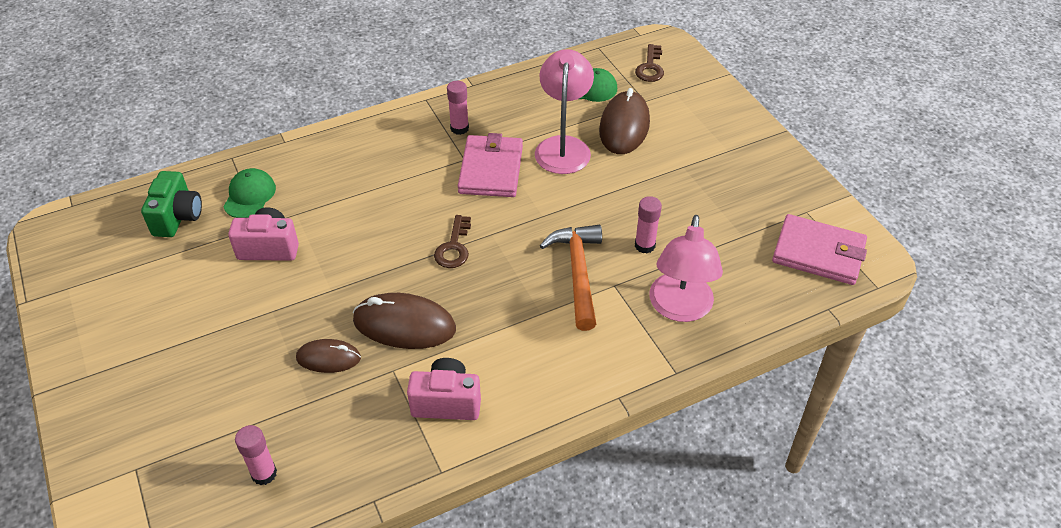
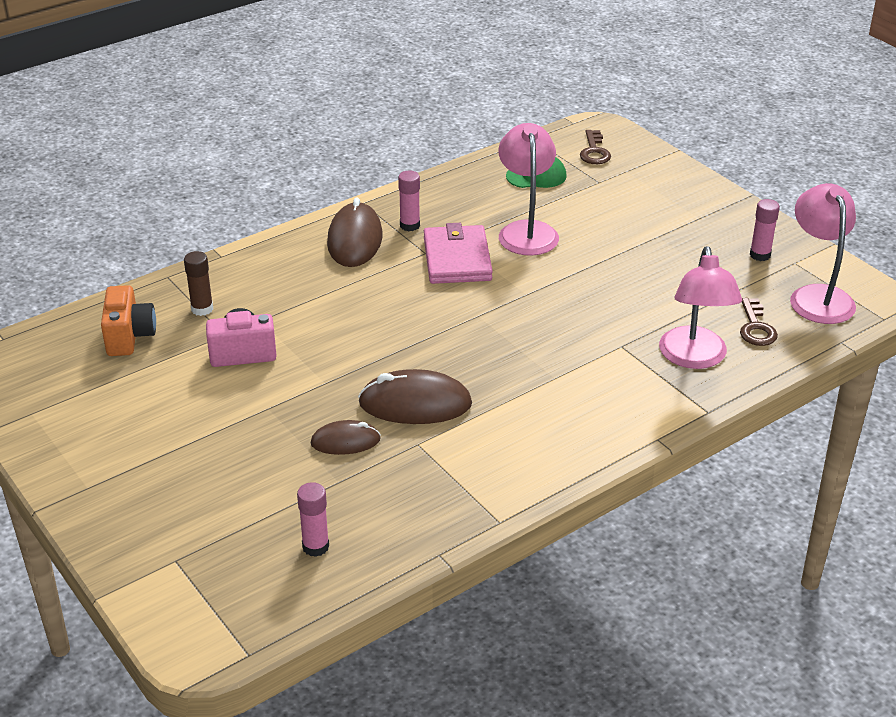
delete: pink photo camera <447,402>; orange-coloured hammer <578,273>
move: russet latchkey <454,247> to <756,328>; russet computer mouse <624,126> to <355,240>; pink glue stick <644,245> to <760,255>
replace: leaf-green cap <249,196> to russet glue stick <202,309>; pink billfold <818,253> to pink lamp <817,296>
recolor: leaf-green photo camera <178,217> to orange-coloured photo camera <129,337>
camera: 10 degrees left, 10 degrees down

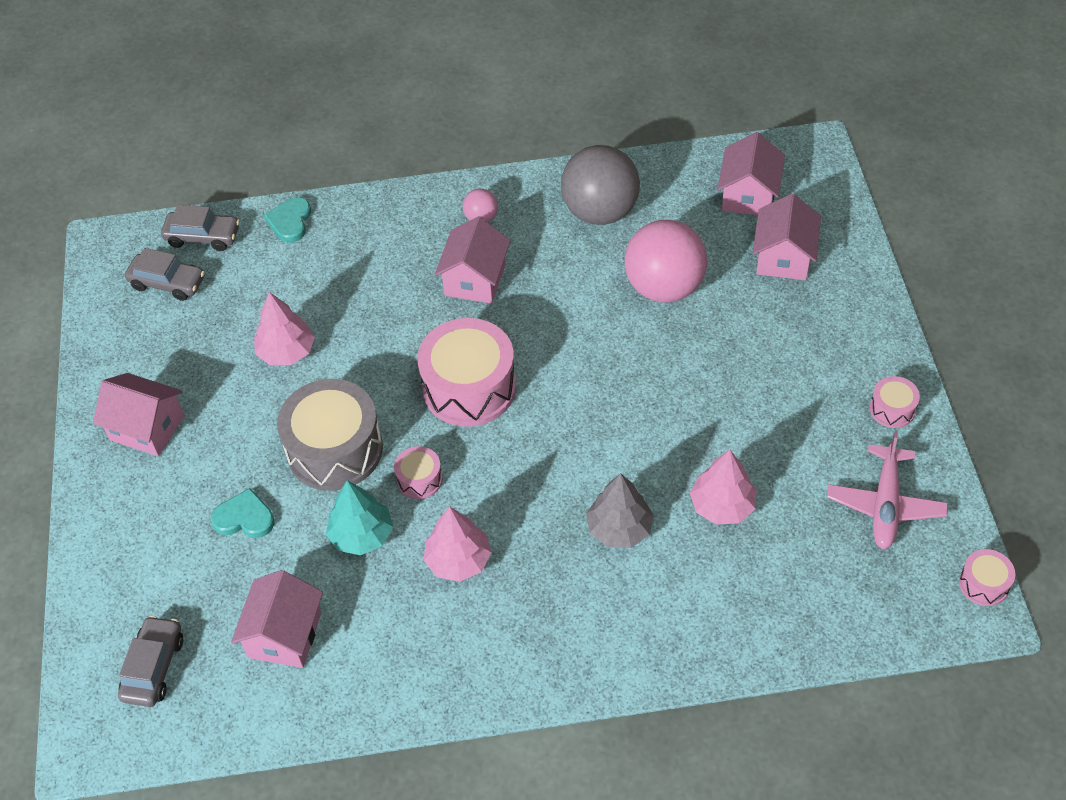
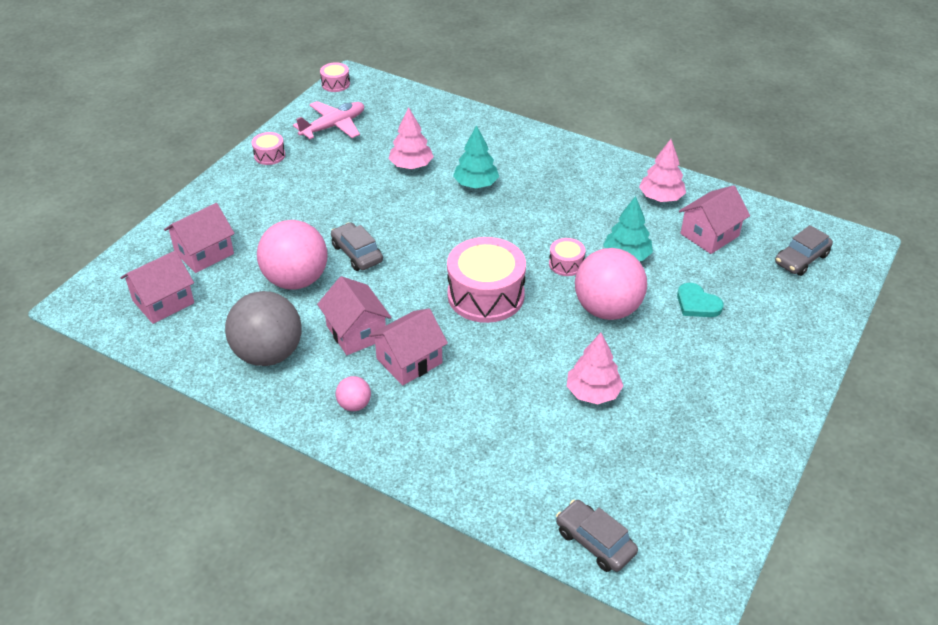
delete: turquoise heart shape <290,221>
move: pink house <147,428> to <356,332>; grey car <168,283> to <357,253>; pink fir tree <458,560> to <661,197>
replace: grey toy drum <335,449> to pink play ball <607,309>
recolor: grey fir tree <619,528> to turquoise fir tree <476,184>
camera: 145 degrees left, 10 degrees down

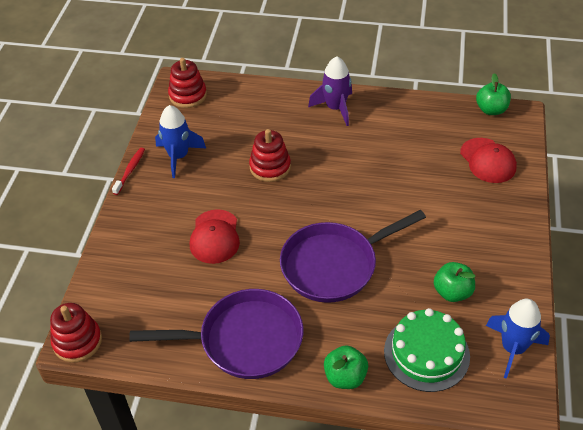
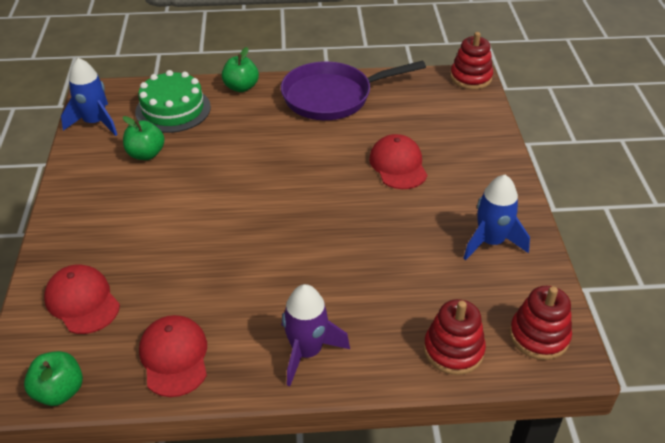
delete: crimson dental brush <130,170>; purple pan <334,265>
insert: crimson cap <174,357>
move: crimson stacking rings <270,167> to <453,350>
camera: 165 degrees right, 5 degrees down

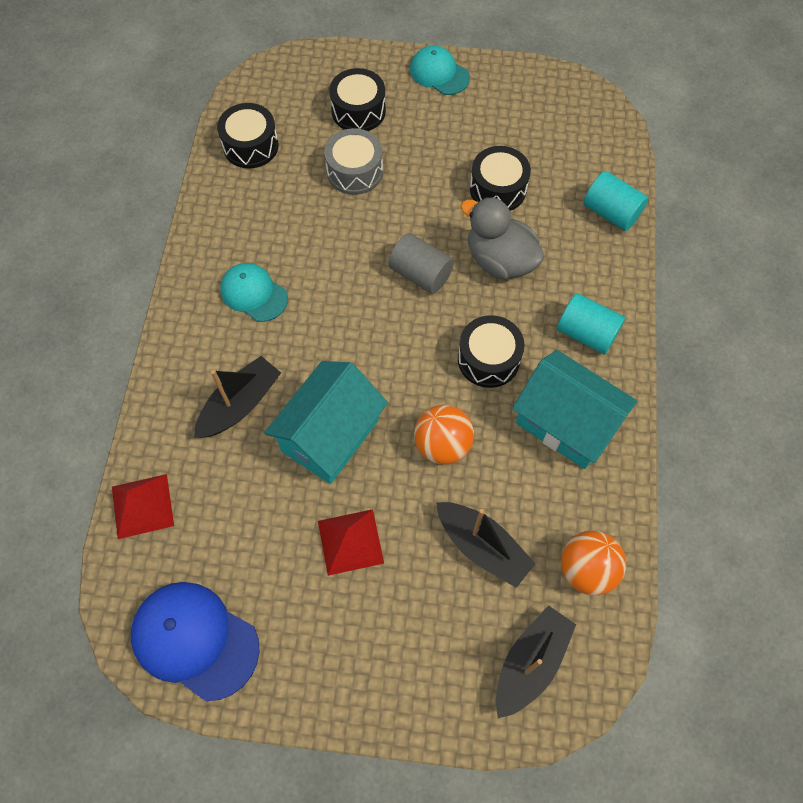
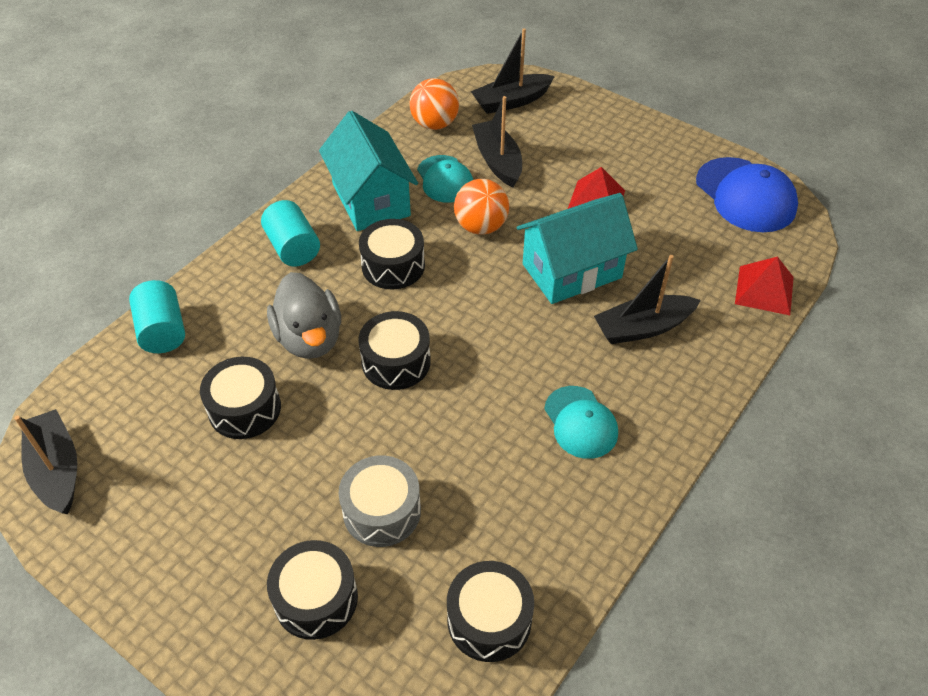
insert: ebony boat <57,469>
move: turquoise cap <439,73> to <445,179>
replace: grey cylinder <420,274> to ebony toy drum <396,362>
camera: 150 degrees left, 15 degrees down

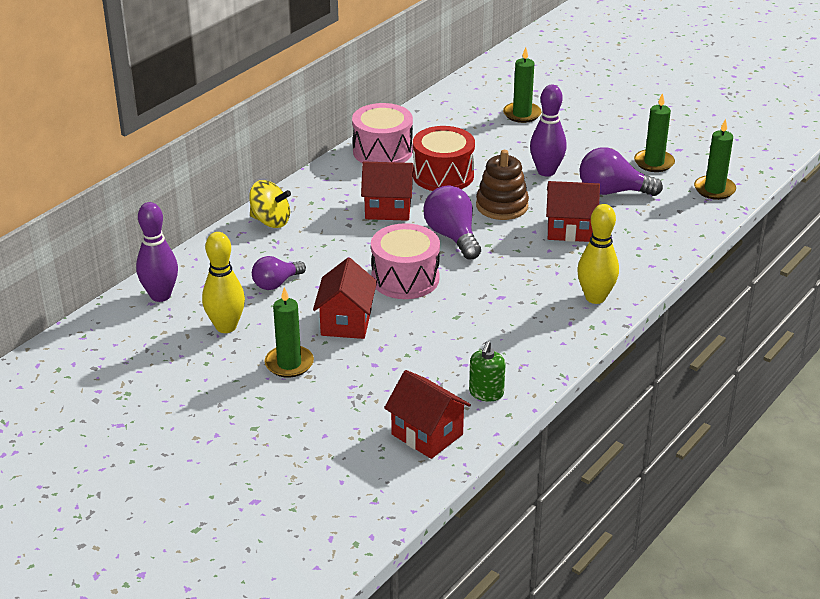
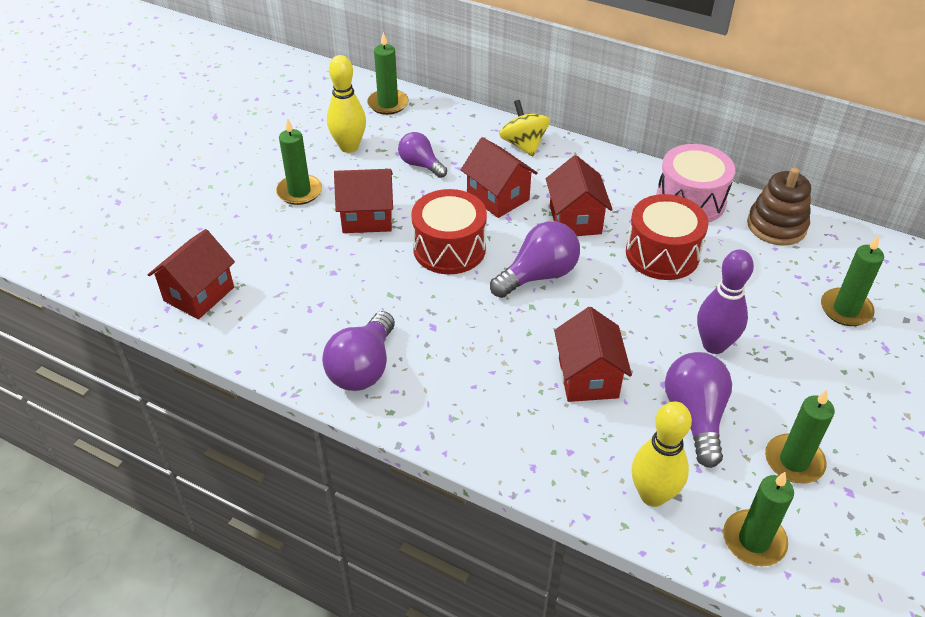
delete: leaf-green pump bottle <486,393>
insert: purple bulb <363,368>; crimson house <498,197>
move: russet stacking rings <502,206> to <776,226>; yellow tenpin <595,297> to <653,495>
replace: purple tenpin <160,296> to leaf-green wax candle <388,104>
recolor: pink toy drum <405,278> to crimson toy drum <449,248>
rotate: yellow spinning top <270,221> = <523,145> 150 degrees clockwise
camera: 80 degrees right, 10 degrees up

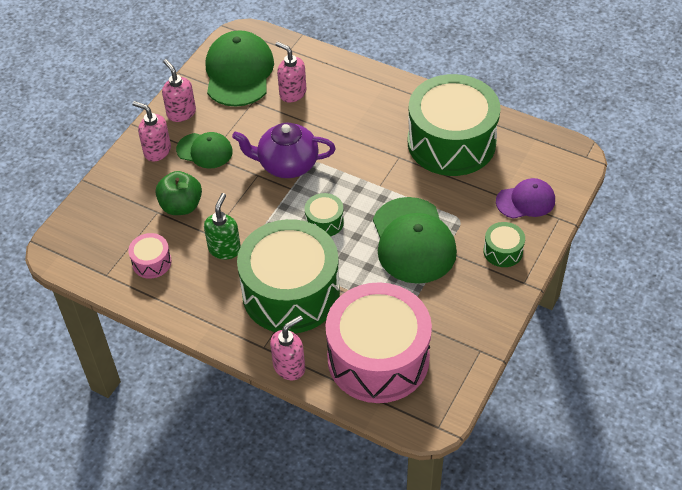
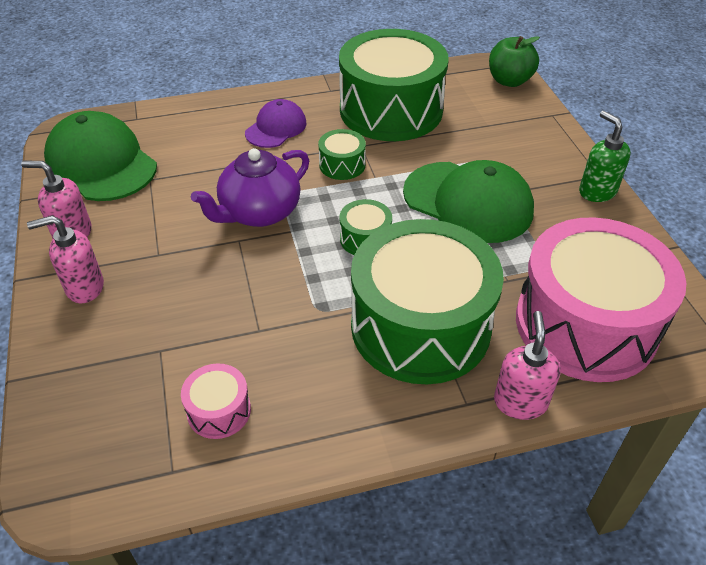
delete: leaf-green cap <205,151>; pink pump bottle <292,93>
move: leaf-green apple fruit <181,206> to <509,81>; leaf-green pump bottle <224,249> to <597,191>; leaf-green toy drum <503,251> to <342,165>; purple cap <525,201> to <276,128>
camera: 45 degrees left, 5 degrees down

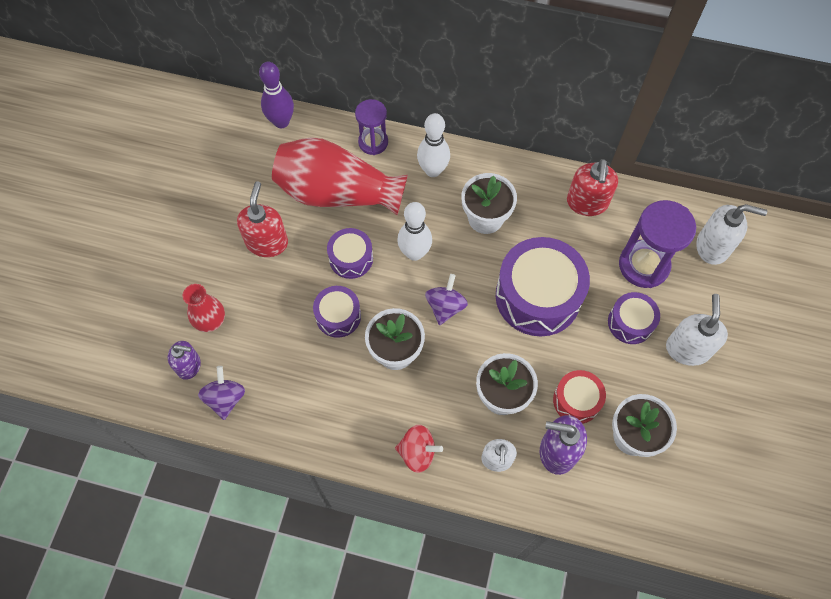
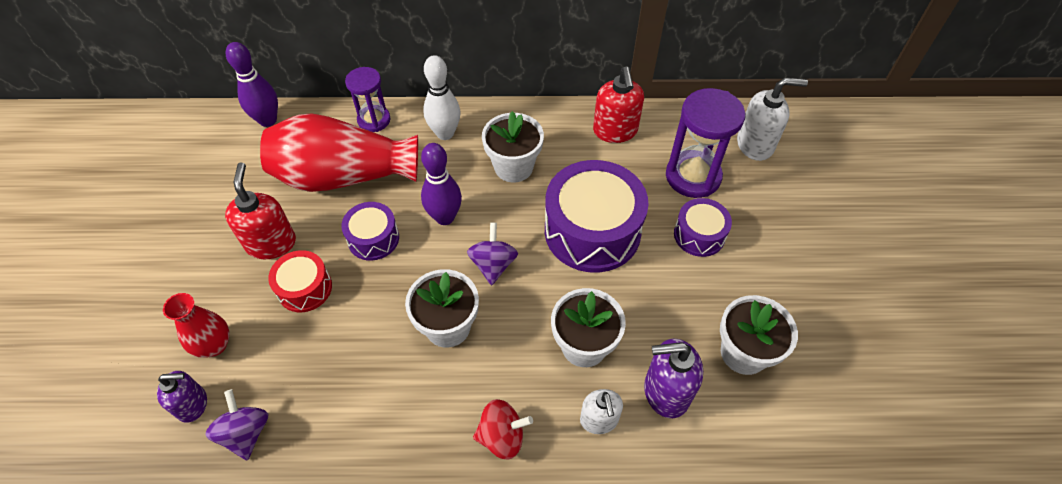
delete: purple toy drum <338,316>; pure white pump bottle <687,349>
move: crimson toy drum <576,400> to <305,288>
recolor: pure white tenpin <414,253> to purple tenpin <445,217>
camera: 15 degrees left, 10 degrees down

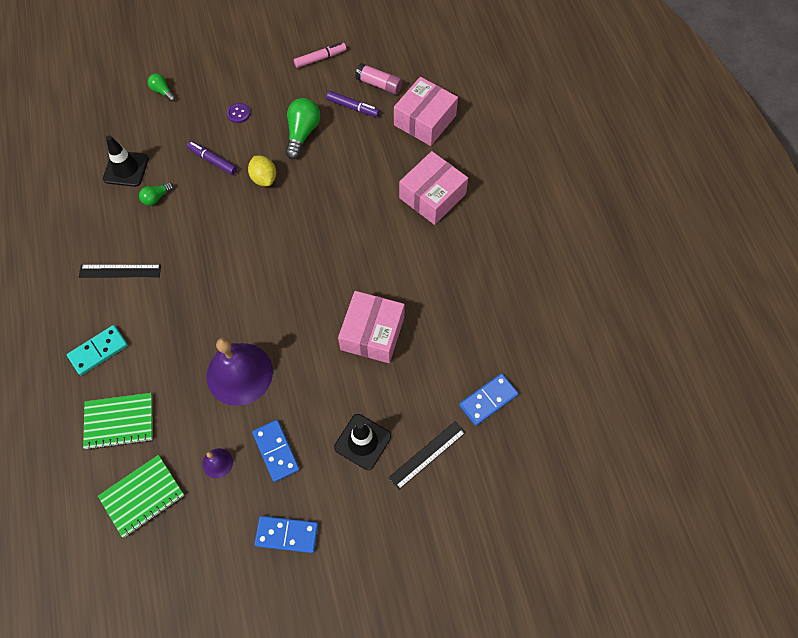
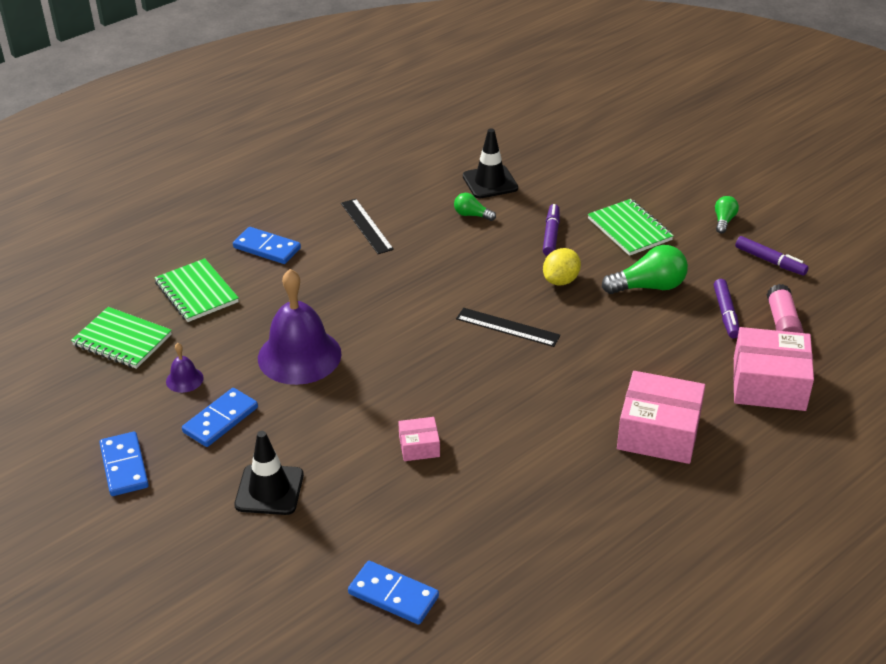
move: leaf-green bulb <162,91> to <723,221>; ebony straightedge <427,454> to <507,327>
replace: purple button <238,113> to leaf-green exercise book <629,229>
recolor: turquoise domino <98,351> to cobalt domino <267,248>; pink felt pen <320,58> to purple felt pen <770,261>
resize: pink parcel <372,333> = <419,446> x0.50
camera: 65 degrees right, 25 degrees down

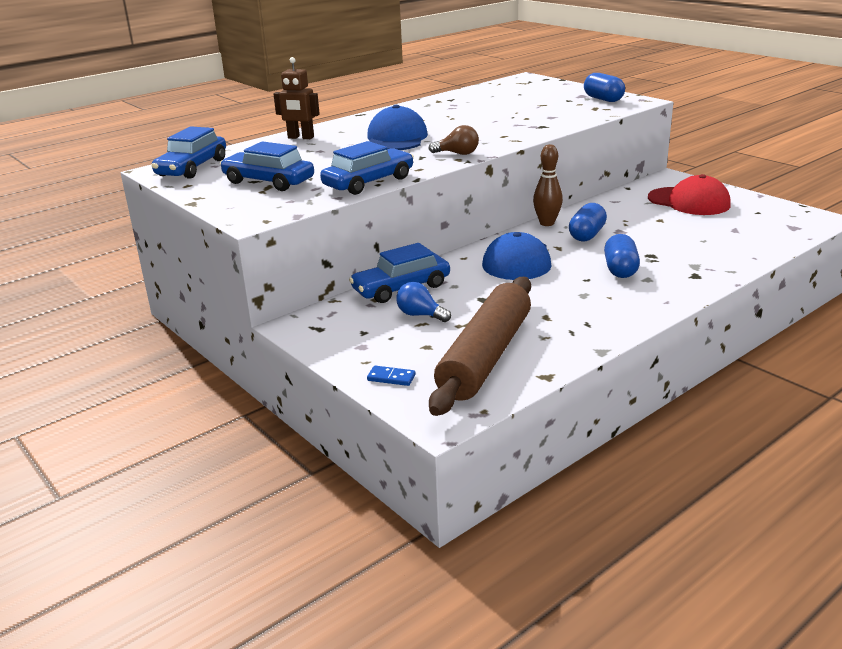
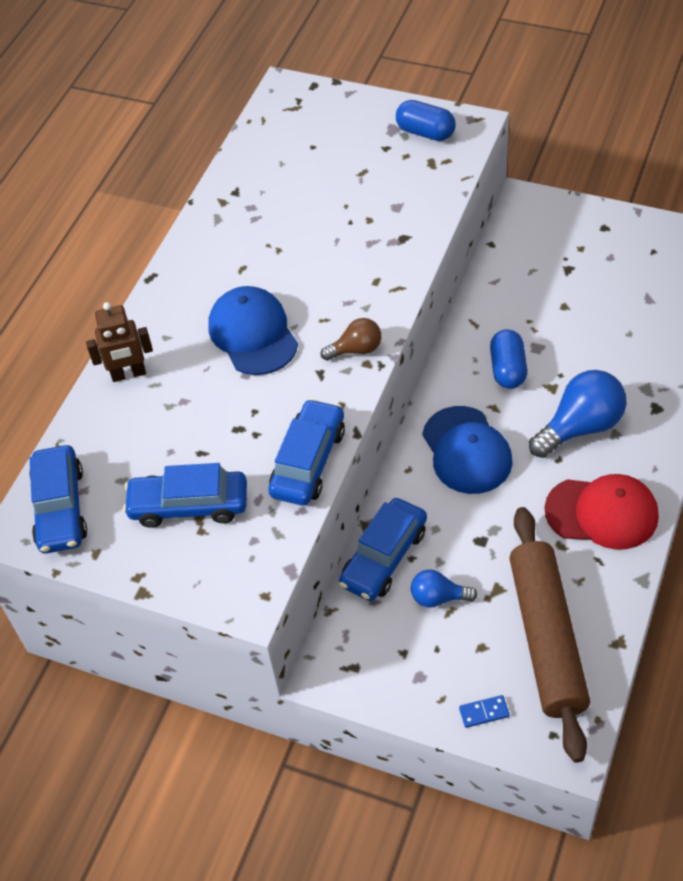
delete: russet tenpin <547,223>
move: crimson cap <689,202> to <602,513>
replace: cobalt pill shape <620,270> to cobalt bulb <580,427>
camera: 25 degrees left, 25 degrees up

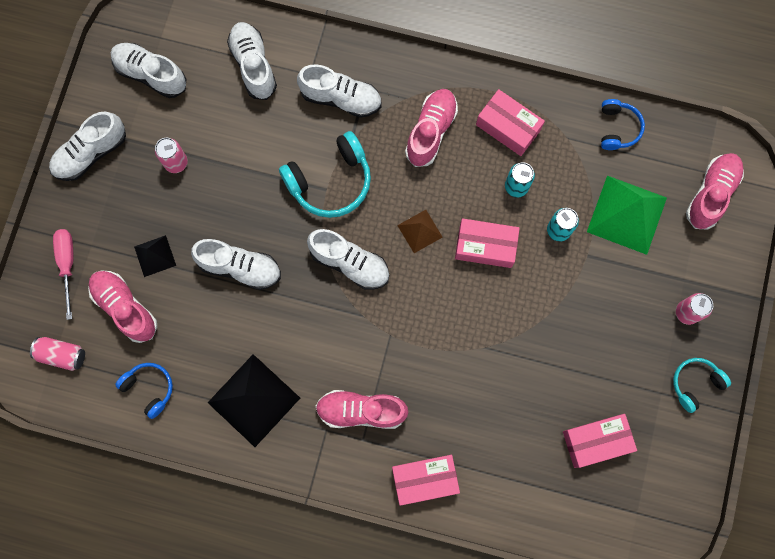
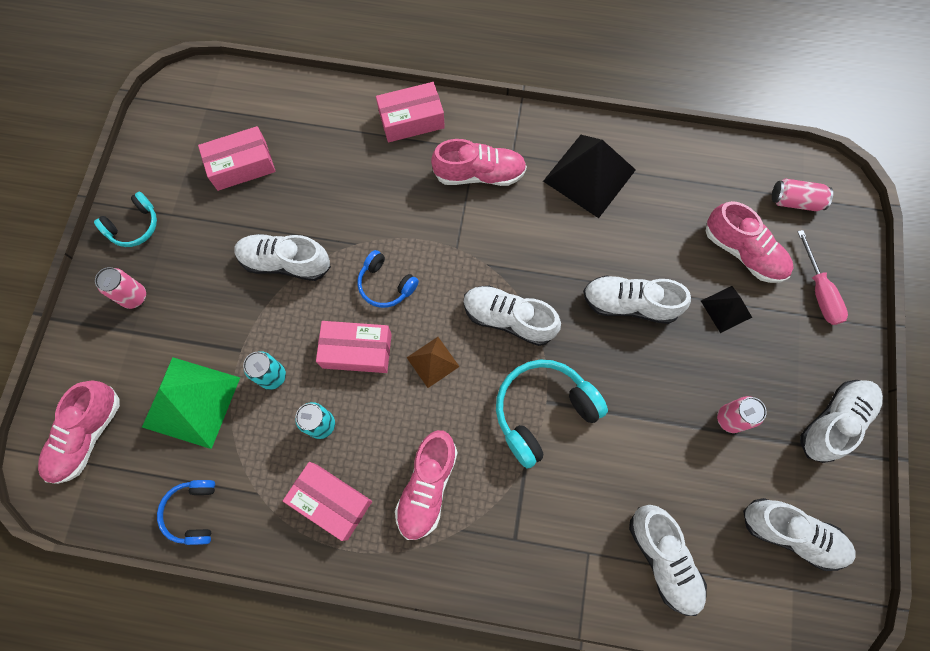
move: cobalt over-ear headphones <149,388> to <386,285>; pure white sneaker <341,98> to <285,262>
camera: 175 degrees right, 5 degrees down

